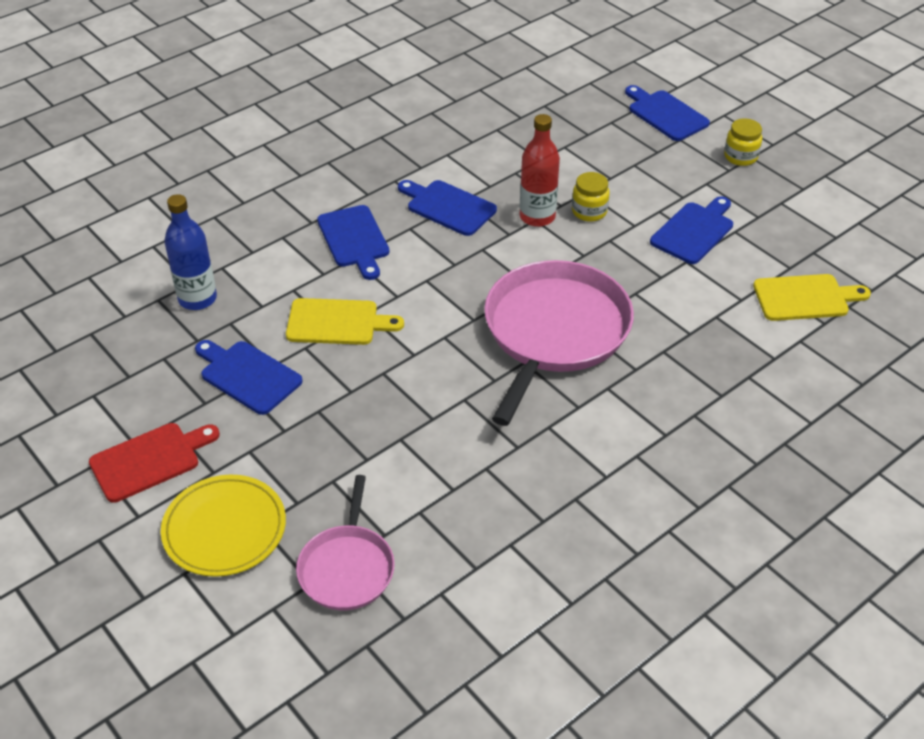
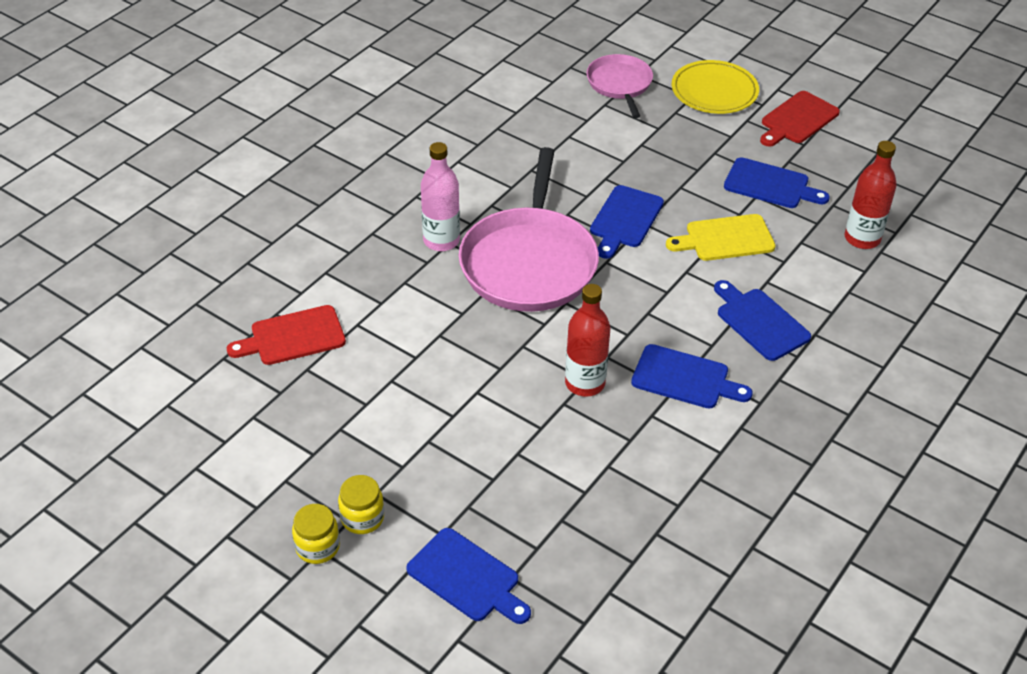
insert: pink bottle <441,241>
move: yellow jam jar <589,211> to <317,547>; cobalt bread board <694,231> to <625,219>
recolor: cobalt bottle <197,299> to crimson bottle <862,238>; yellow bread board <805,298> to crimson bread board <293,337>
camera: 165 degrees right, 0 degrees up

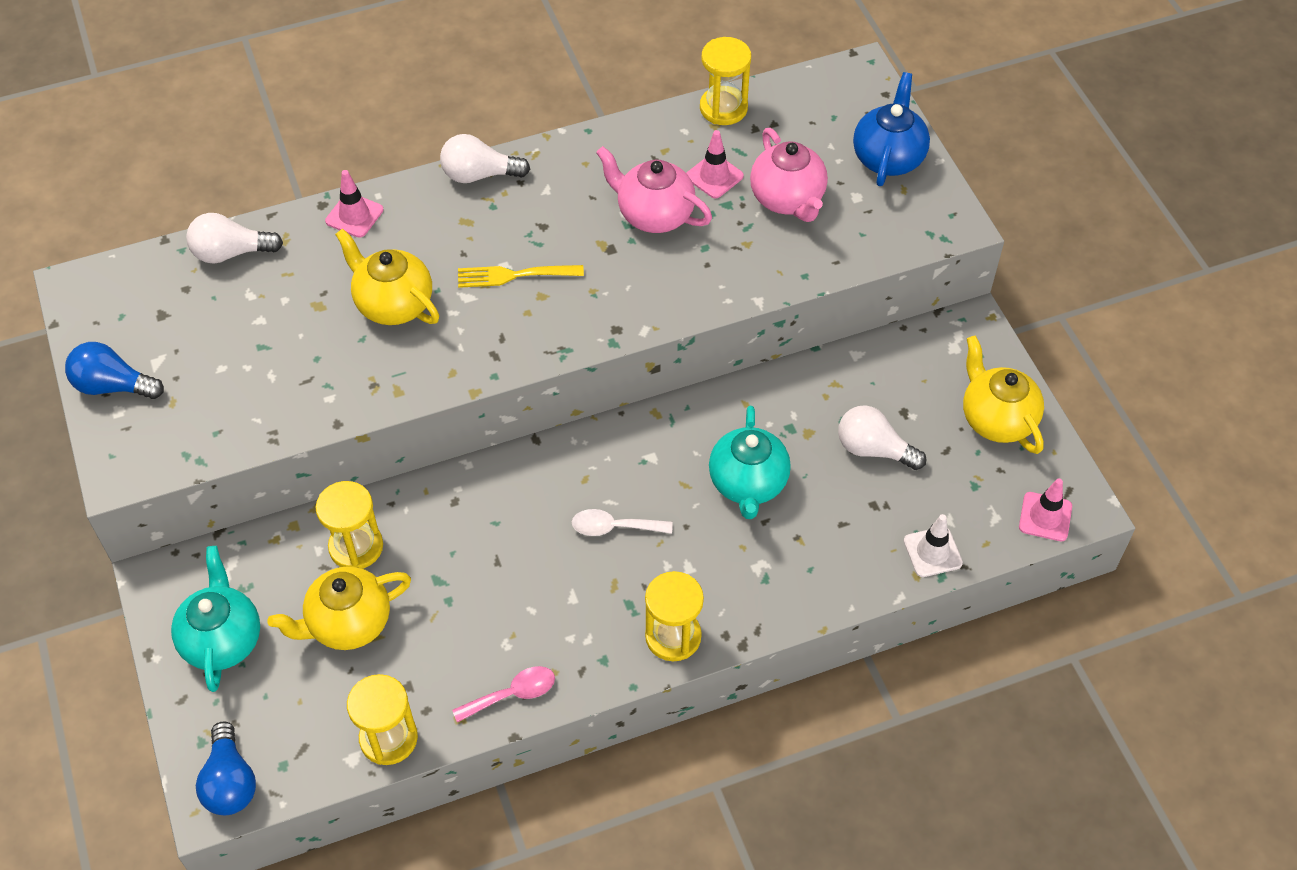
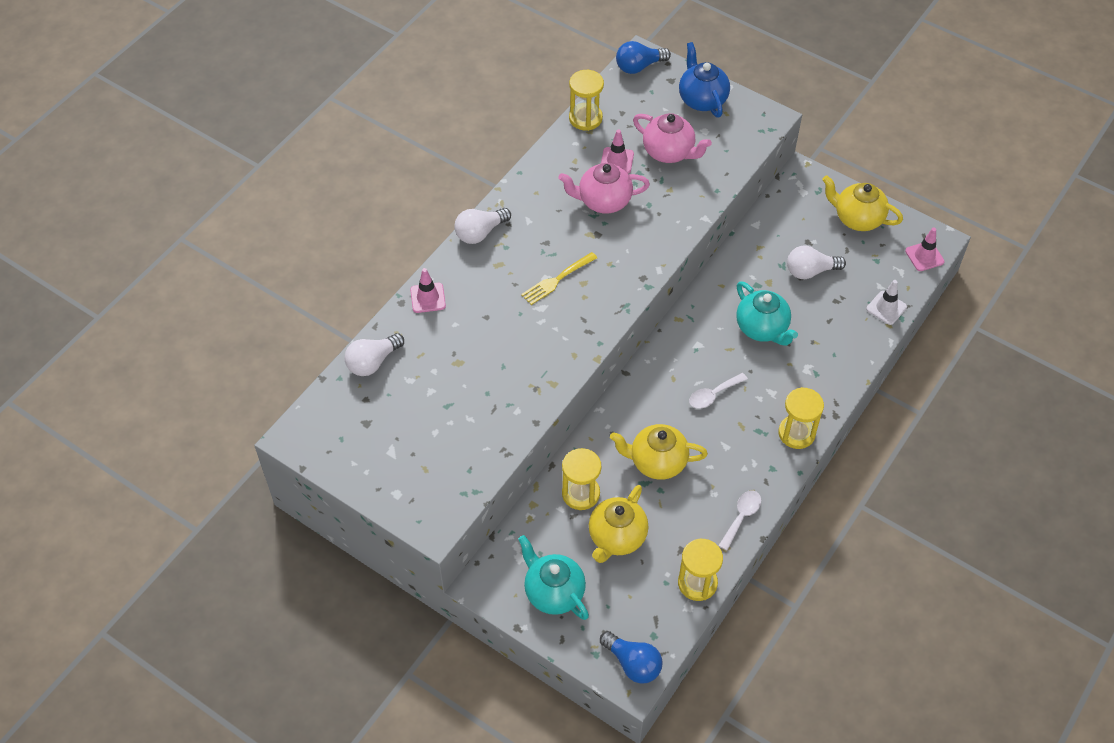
move: cobalt bulb <113,386> to <639,66>; yellow tea pot <393,304> to <657,462>
recolor: pink spoon <512,694> to pure white spoon <741,517>
camera: 35 degrees left, 0 degrees up

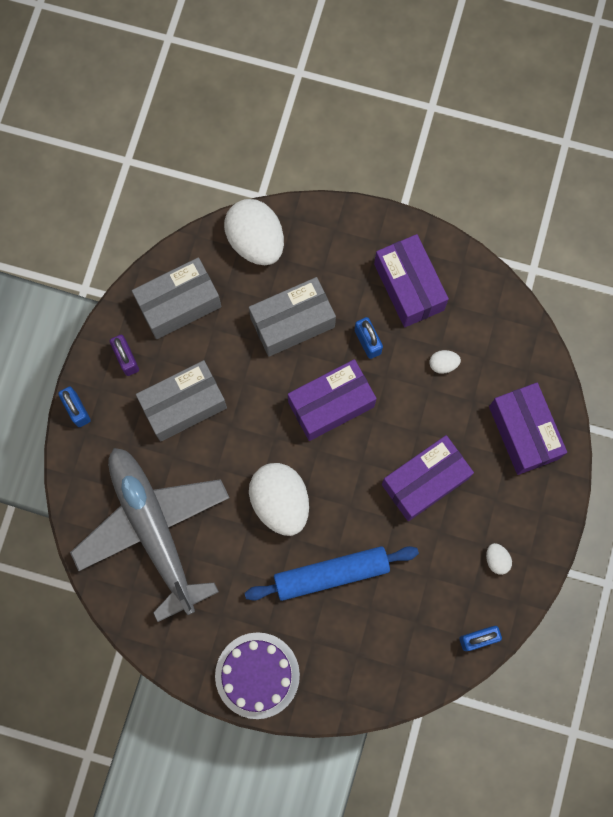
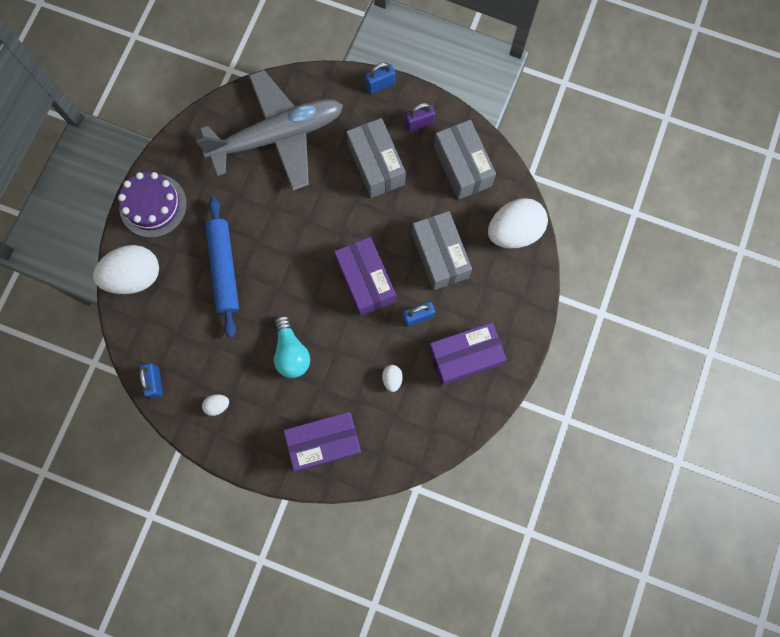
move: pure white egg <280,502> to <135,276>
replace: purple parcel <425,481> to turquoise bulb <291,352>
camera: 95 degrees right, 0 degrees up

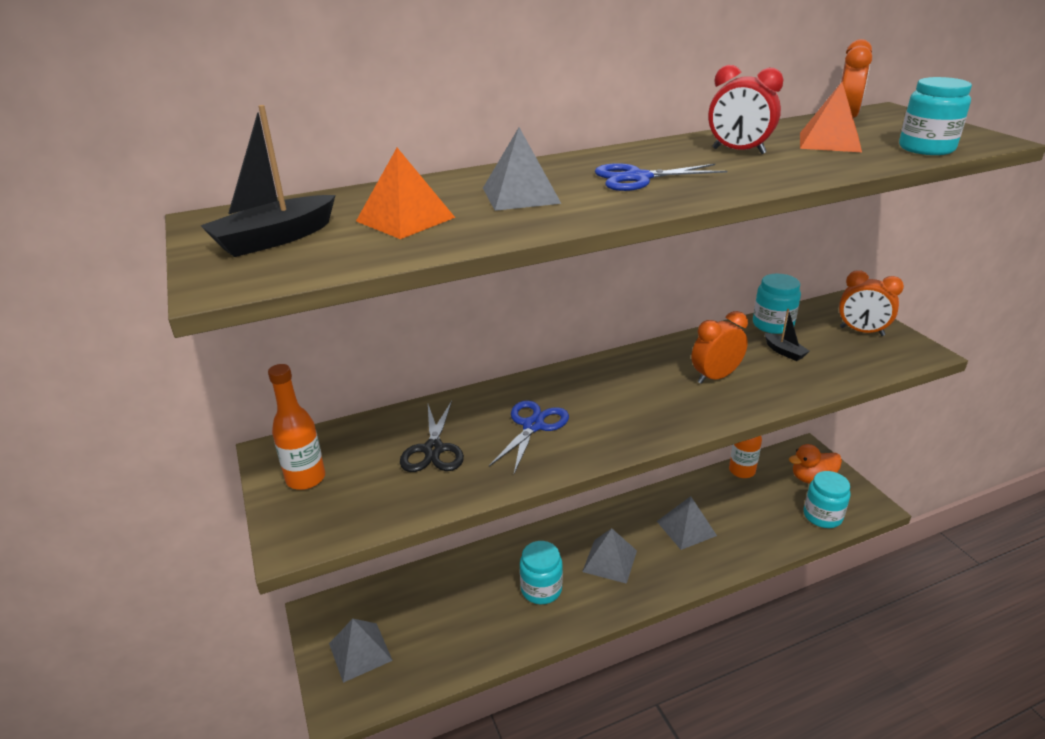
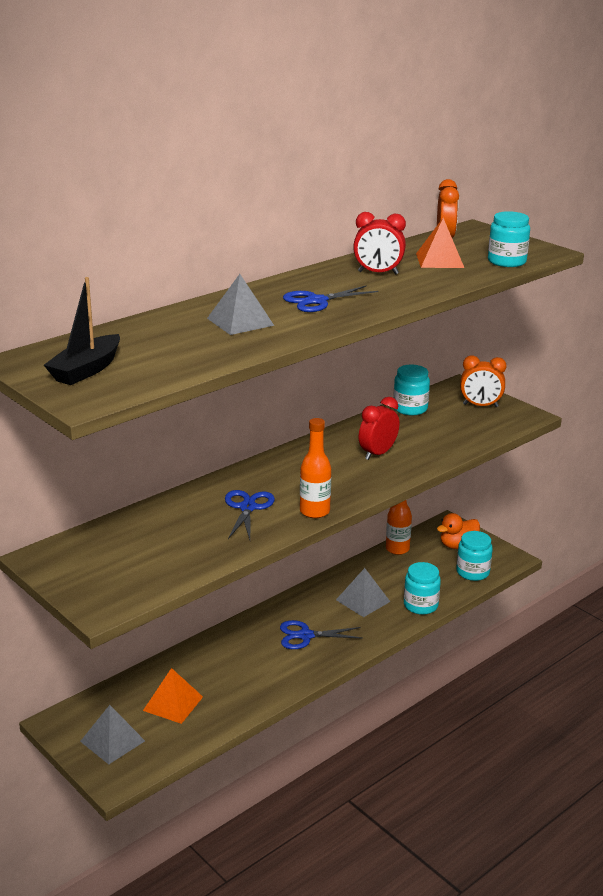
delete: ebony scissors <433,449>; ebony boat <784,352>
move: orange-coloured bottle <306,478> to <314,511>; orange-coloured pyramid shape <405,219> to <173,703>; turquoise jam jar <541,589> to <420,605>
replace: grey pyramid shape <610,561> to cobalt scissors <305,636>
recolor: orange-coloured alarm clock <715,377> to crimson alarm clock <377,453>
camera: 20 degrees left, 5 degrees down

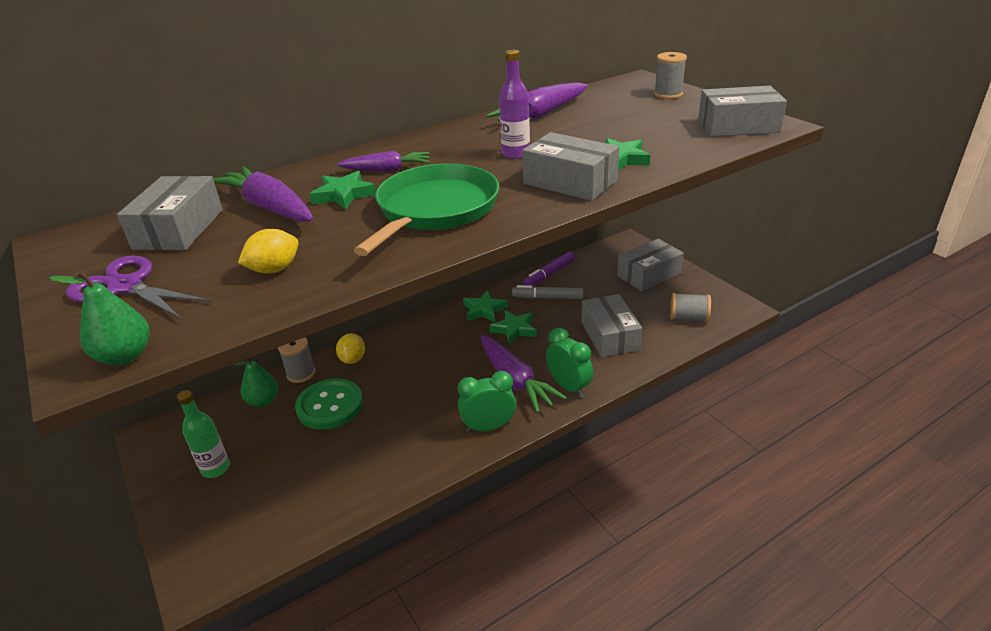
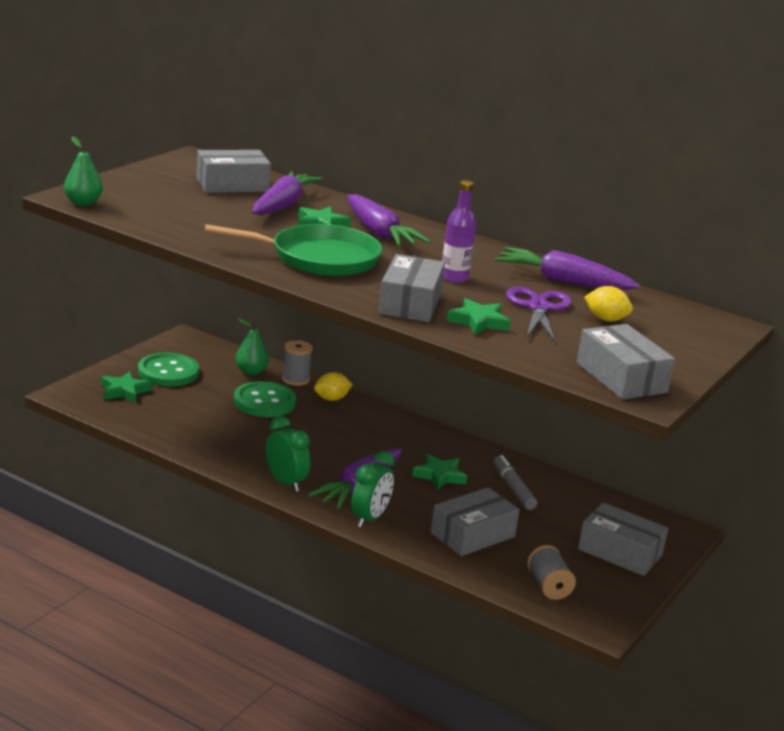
delete: purple felt pen <549,274>; grey bobbin <668,94>
move: purple scissors <126,287> to <538,308>; yellow citrus fruit <274,269> to <606,319>; leaf-green star <484,310> to <124,391>
replace: leaf-green bottle <215,468> to leaf-green button <168,372>
resize: purple carrot <387,169> = <379,233> x1.61
camera: 60 degrees right, 10 degrees down

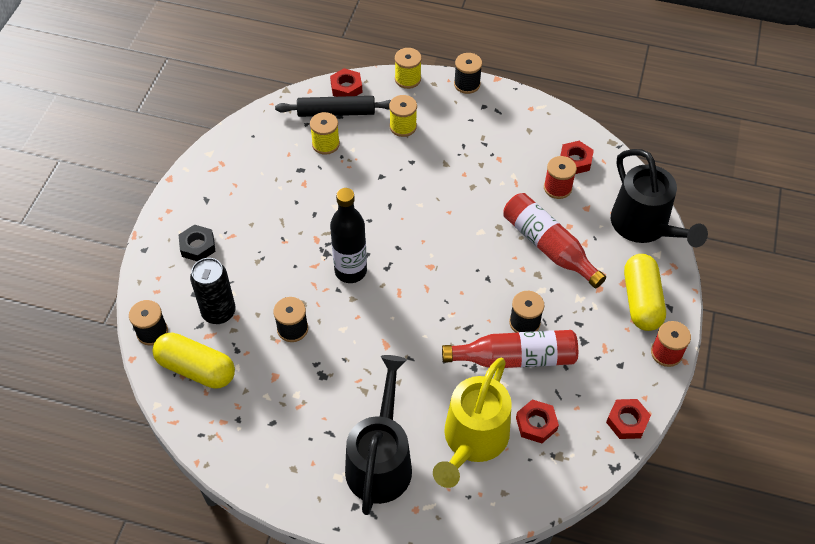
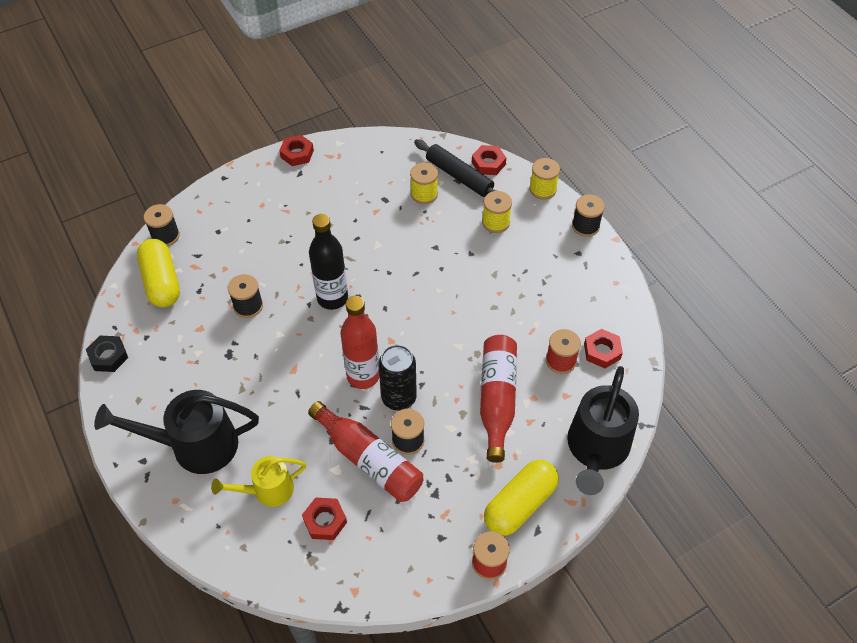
insert: crimson bottle <363,376>
move: ebony hexagon nut <197,246> to <108,356>; ebony can <219,312> to <399,398>; crimson hexagon nut <627,421> to <297,154>
rotate: ebony watering can <380,460> = <194,445> 150 degrees counterclockwise
resize: yellow watering can <472,441> = <267,490> x0.60
camera: 45 degrees right, 0 degrees up

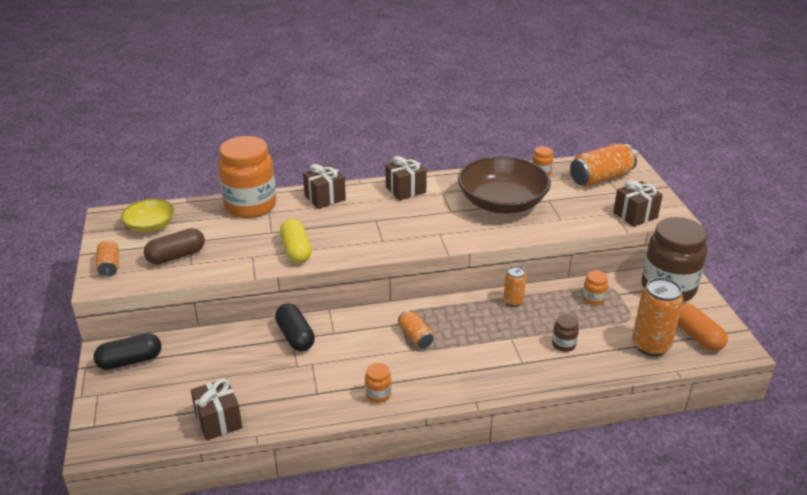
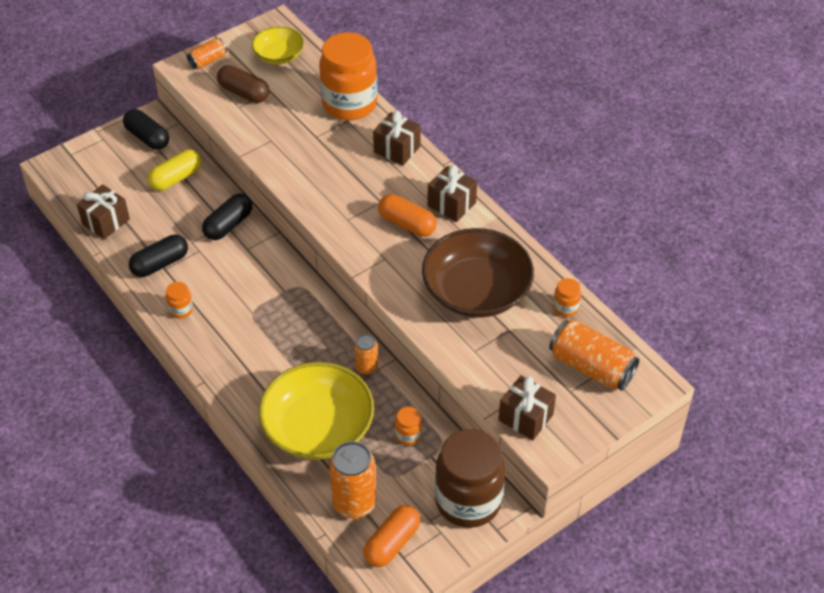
delete: orange-coloured can <415,337>
insert: ebony pill shape <160,264>; orange-coloured pill shape <407,224>
move: yellow pill shape <296,250> to <176,178>
replace: russet jam jar <563,344> to yellow deep dish <318,427>
camera: 65 degrees right, 15 degrees up

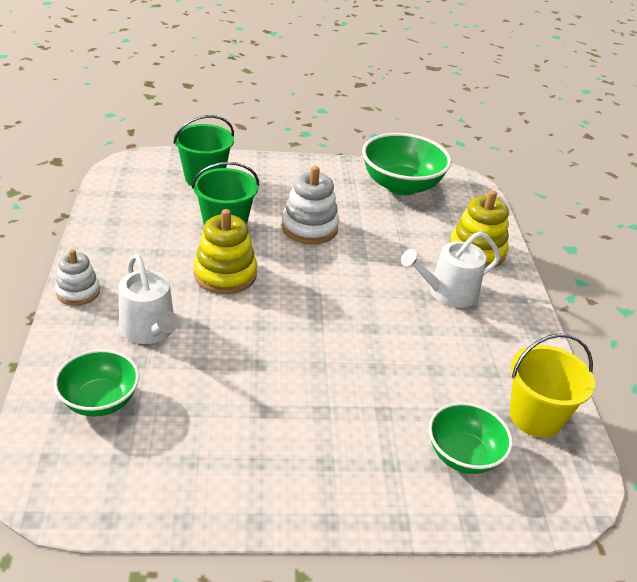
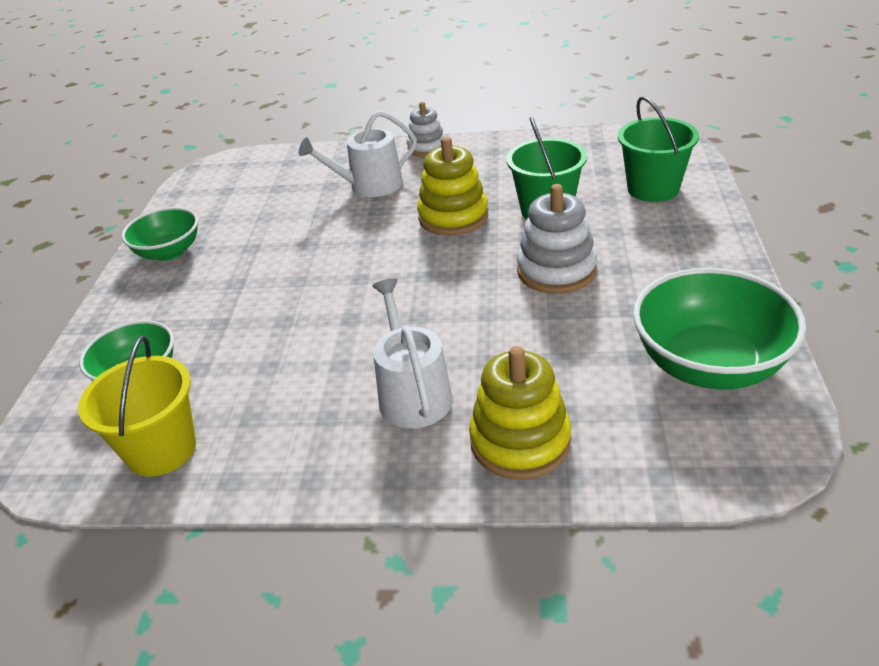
move: leaf-green deep dish <100,400> to <169,252>
camera: 105 degrees right, 0 degrees up

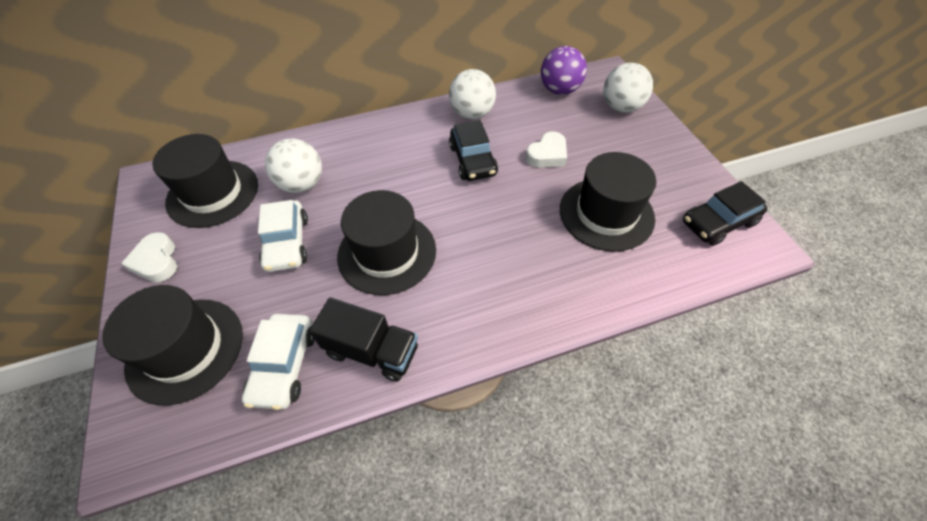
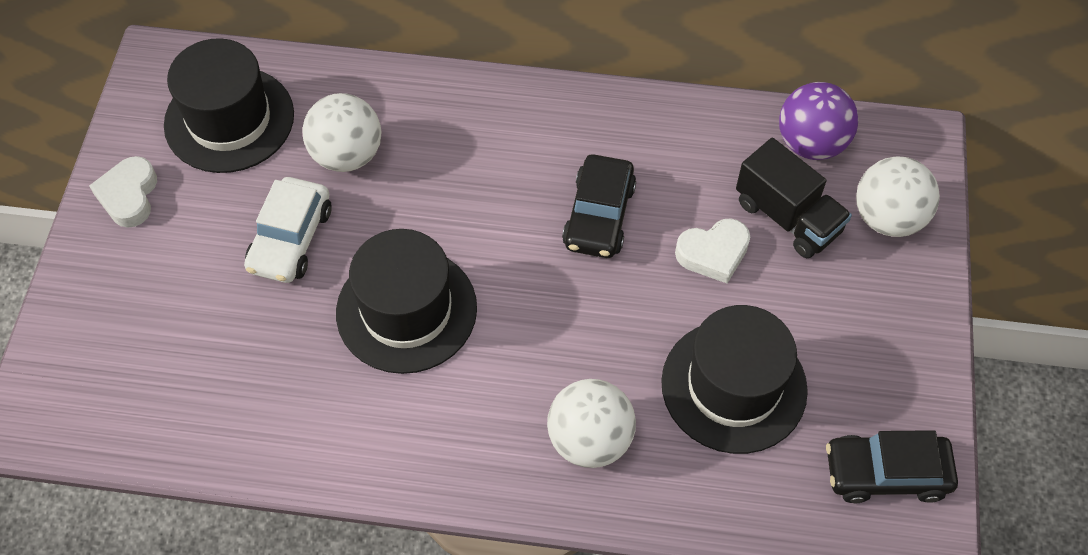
delete: ebony hat <185,349>; pure white car <284,365>
move: ebony toy truck <372,350> to <787,217>; pure white play ball <472,114> to <590,440>
camera: 25 degrees right, 5 degrees up

